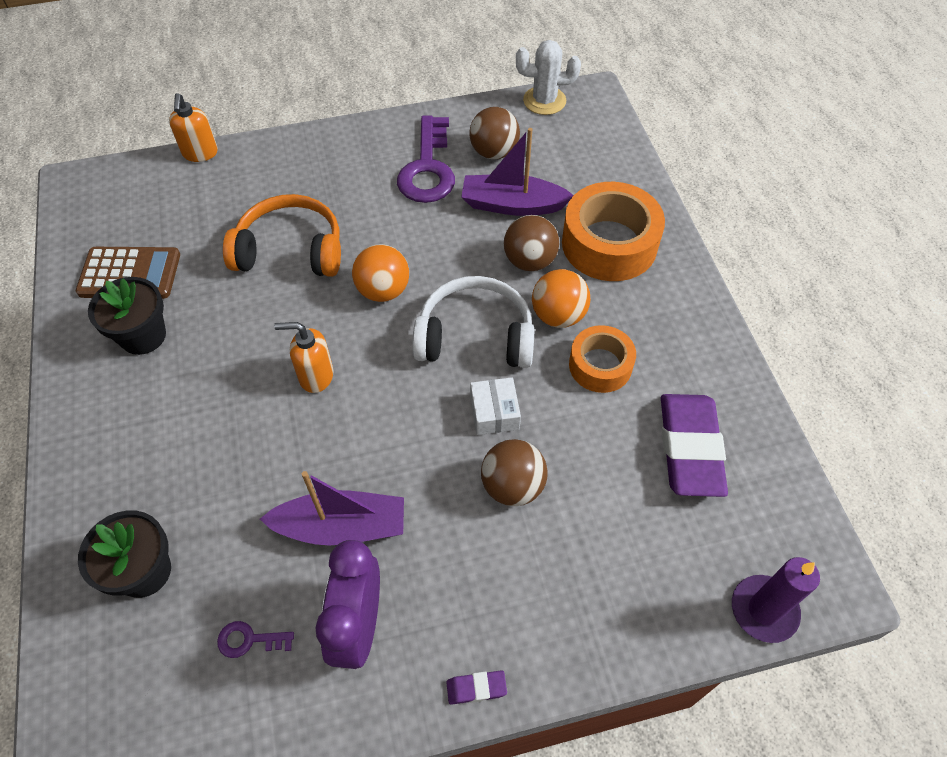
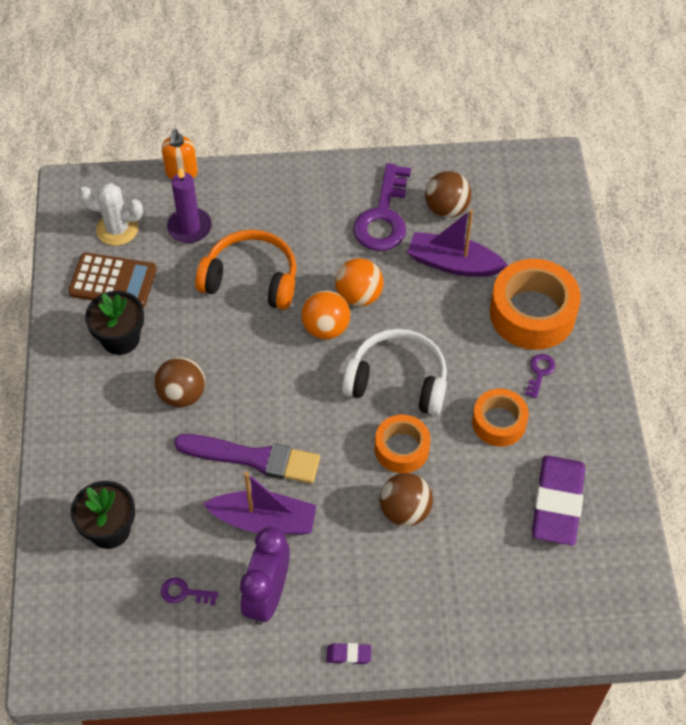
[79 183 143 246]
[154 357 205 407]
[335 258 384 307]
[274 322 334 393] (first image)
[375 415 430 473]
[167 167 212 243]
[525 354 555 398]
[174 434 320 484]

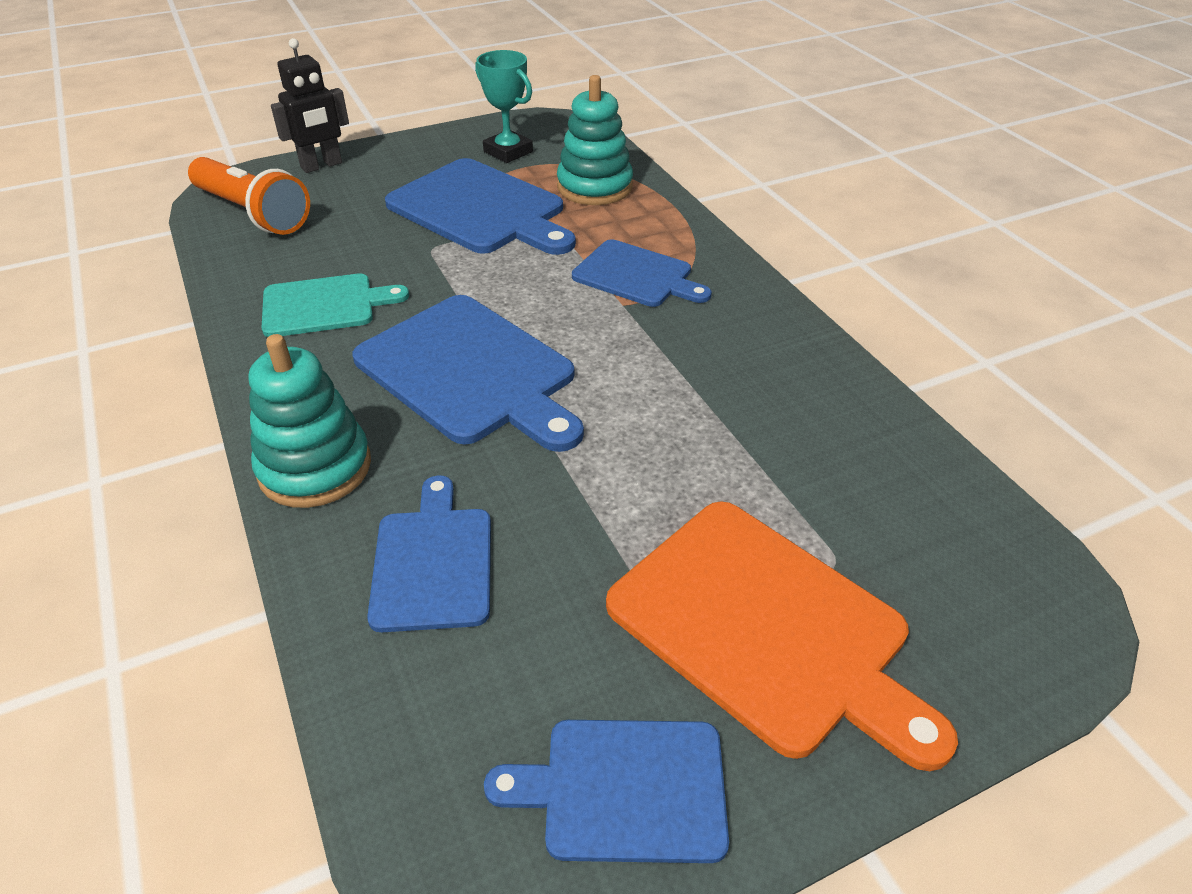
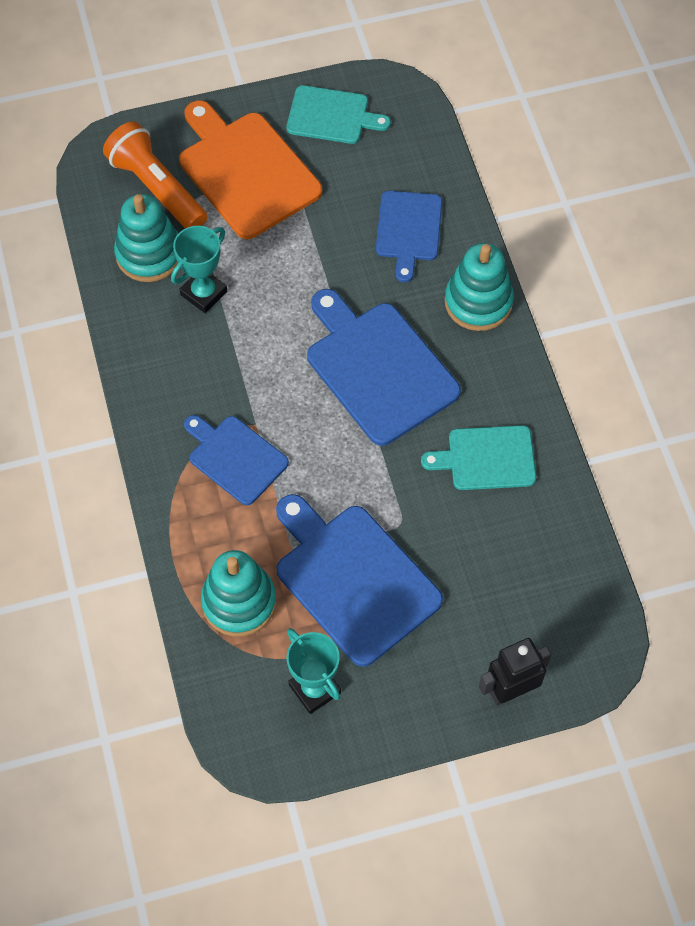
[103 121 208 228]
[287 85 391 144]
[114 194 179 282]
[171 226 227 313]

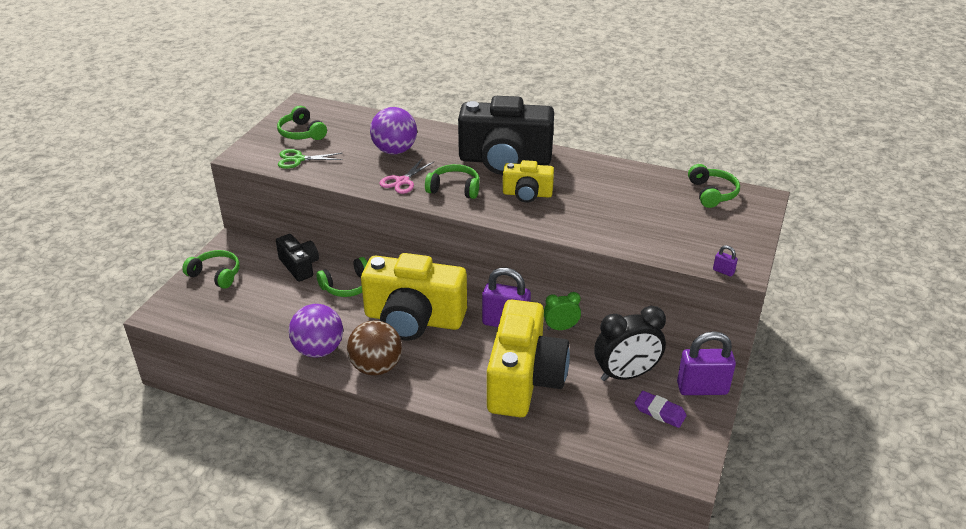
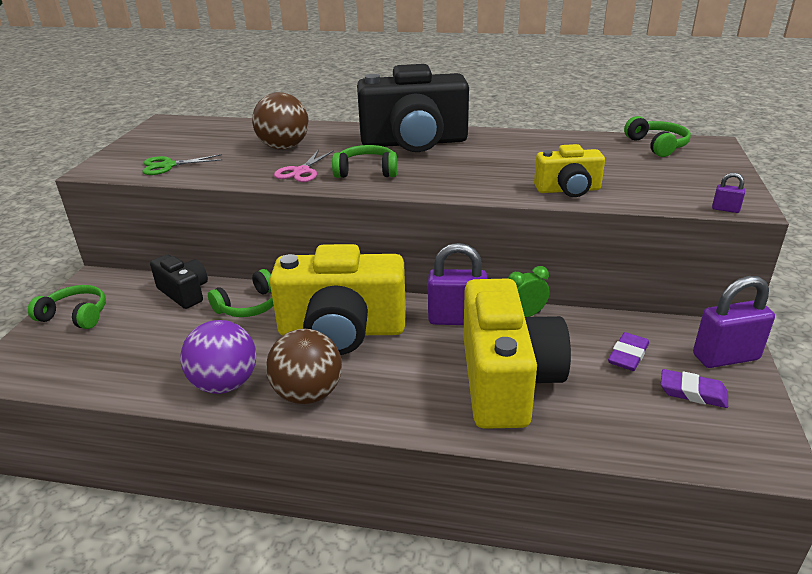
[277 106 327 140] (first image)
[252 92 309 150]
[534 144 605 197]
[608 332 649 371]

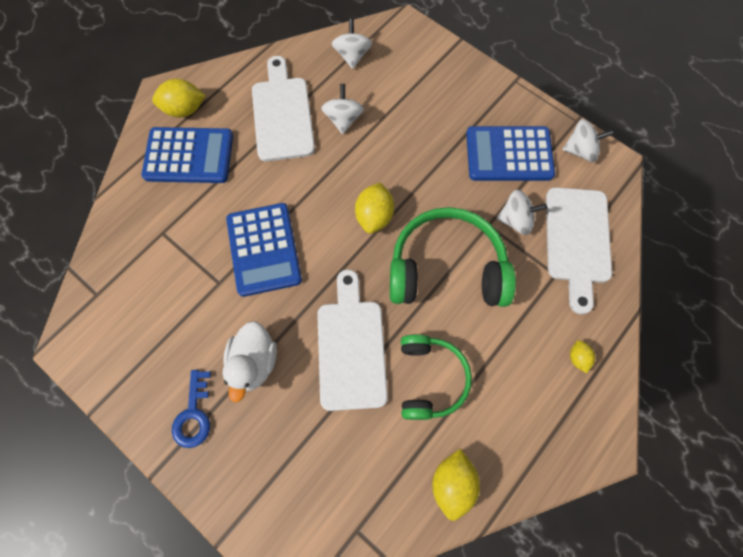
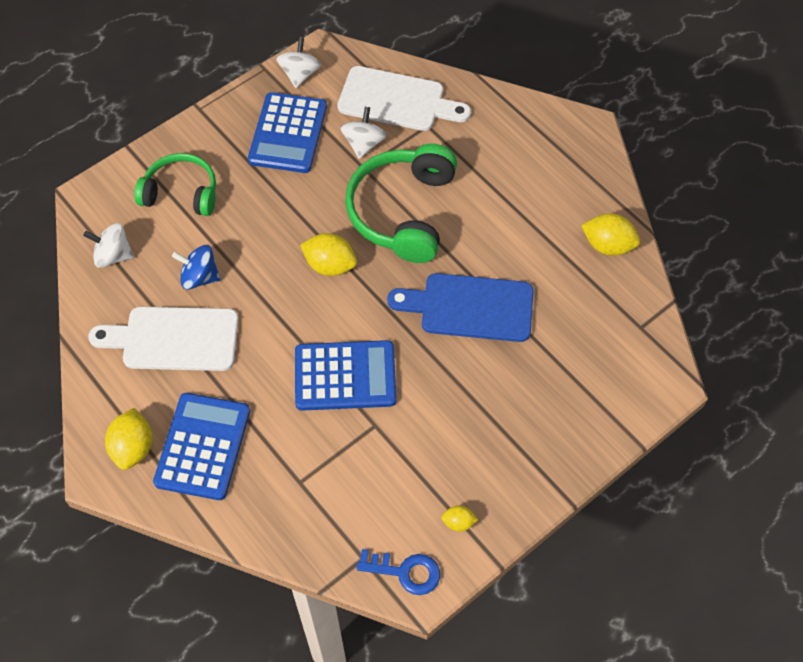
[172 245 221 290]
[387 273 534 342]
[223 321 277 402] (first image)
[134 153 216 216]
[441 506 479 532]
[356 549 440 595]

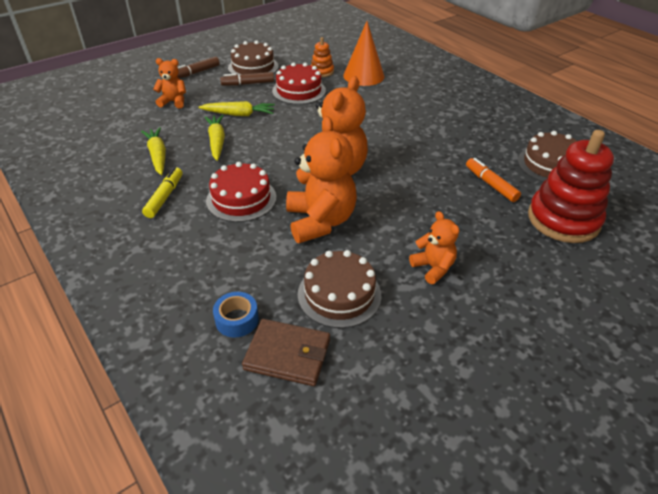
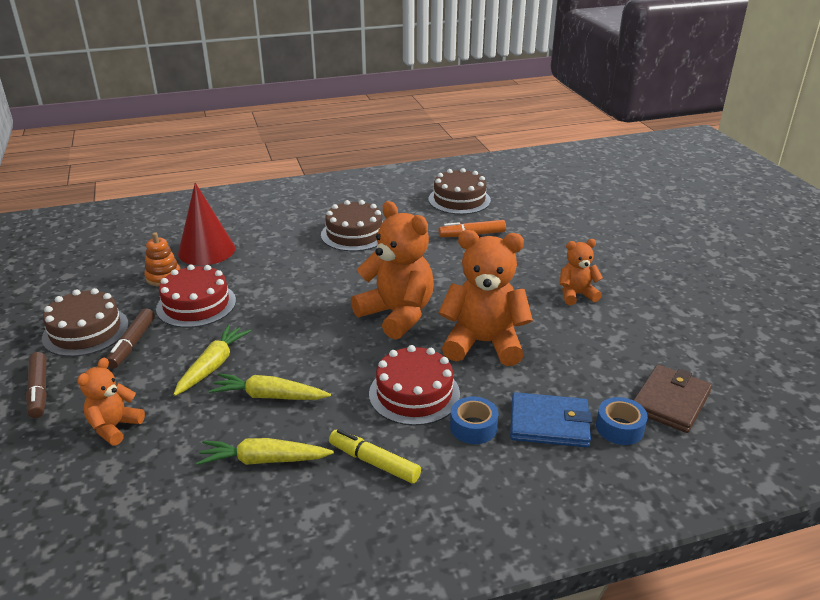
[178 183 235 266]
[528 130 614 243] (first image)
[321 200 383 251]
[510 392 592 447]
[450 396 498 444]

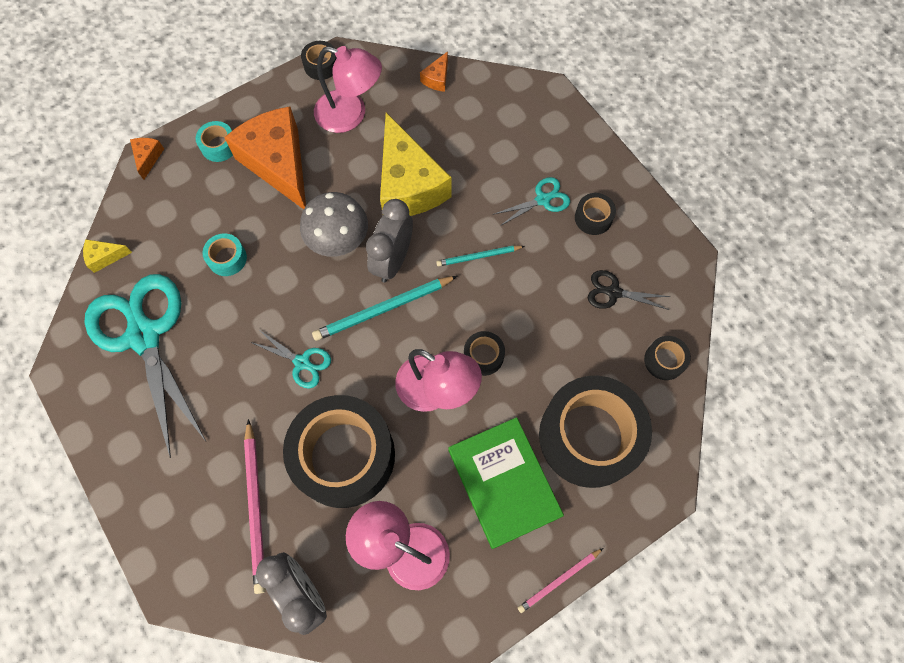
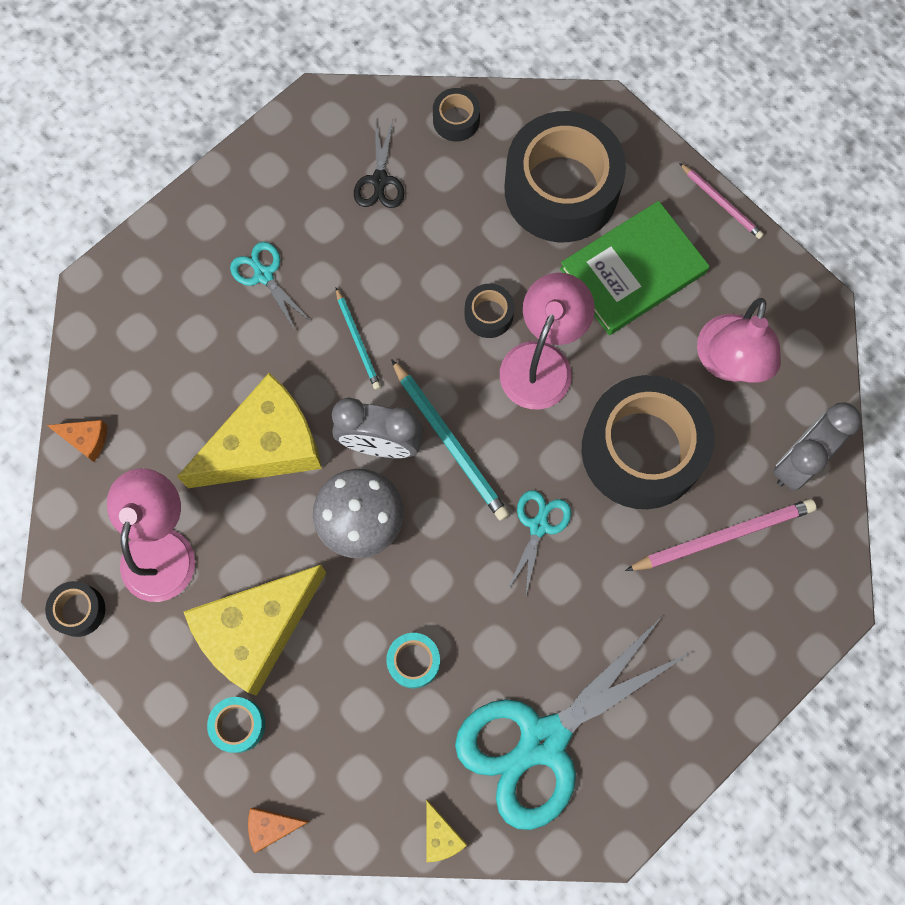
[184 565 326 696]
[575 193 616 235] (first image)

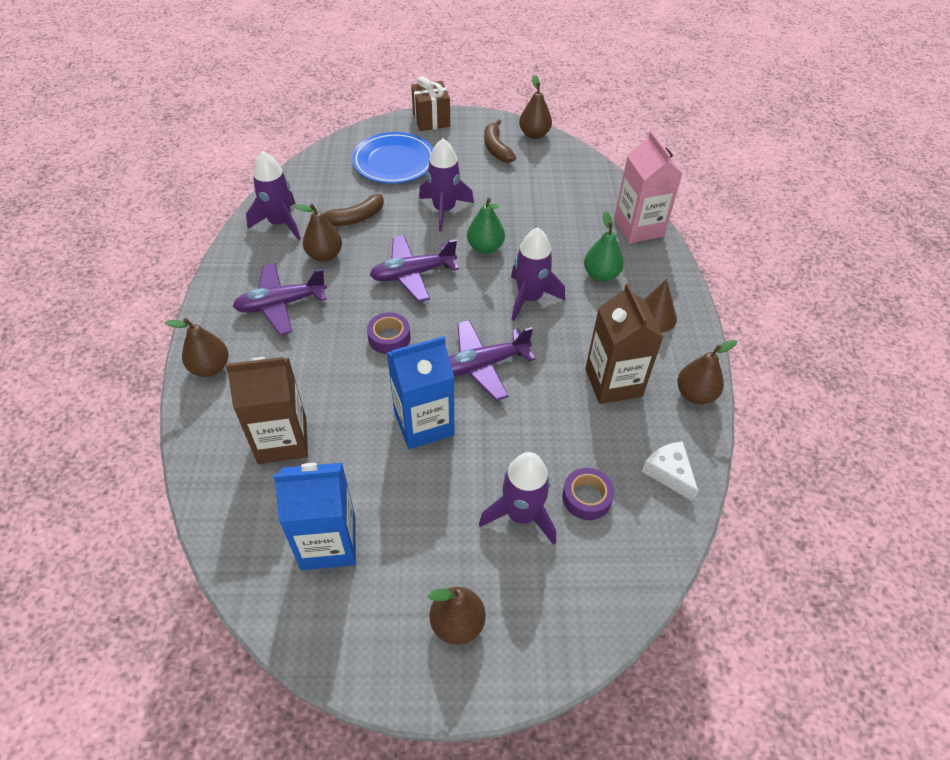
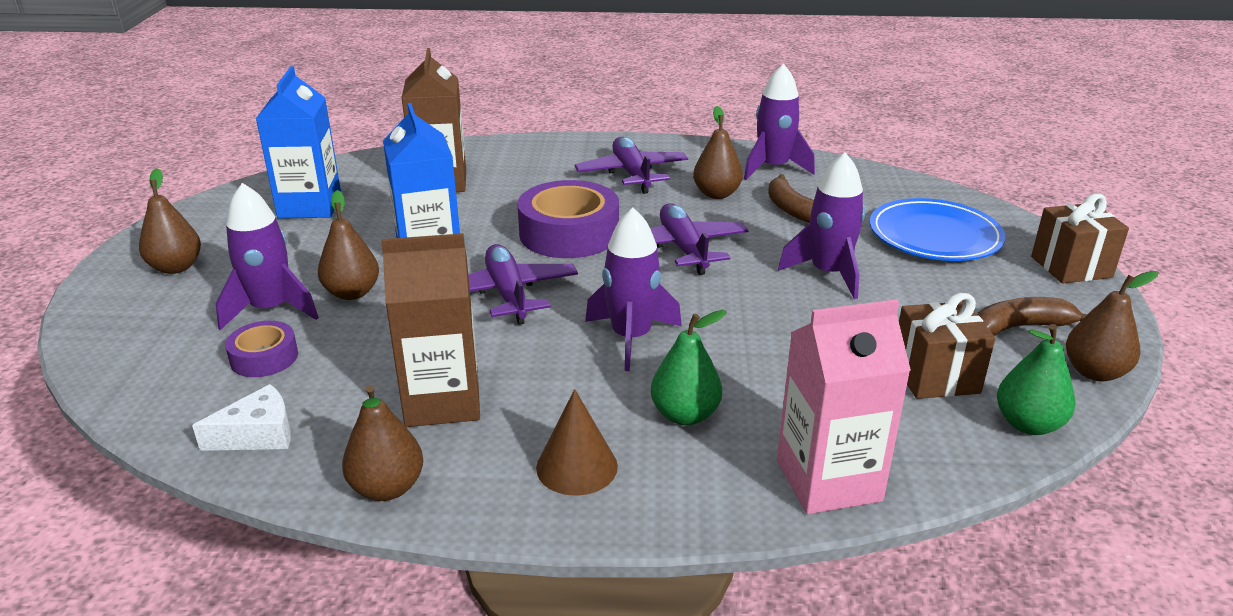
[997 324 1076 435]
[517 180 619 258]
[318 190 379 300]
[899 293 995 399]

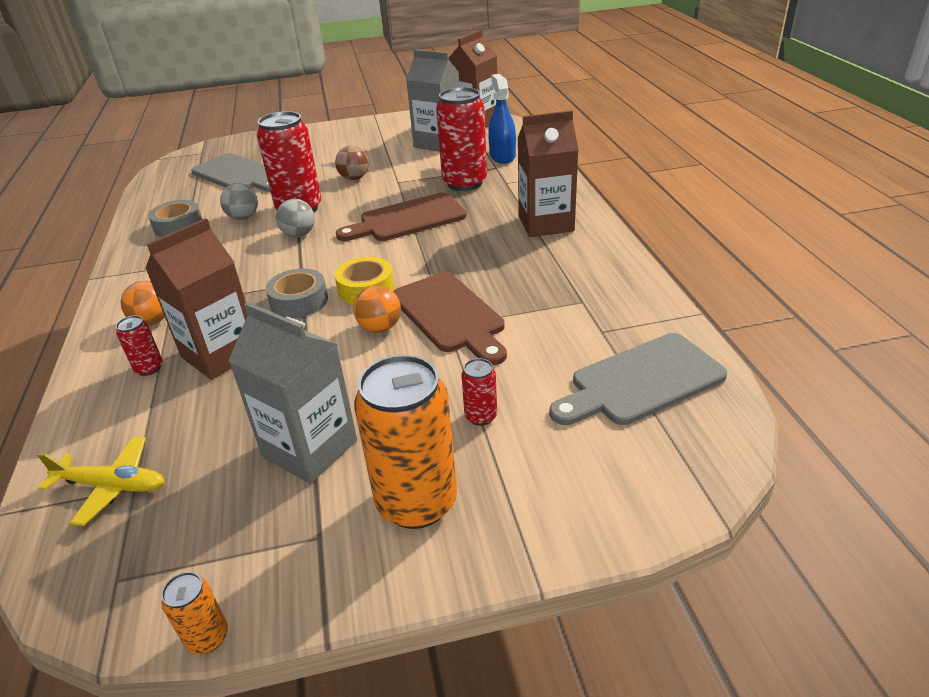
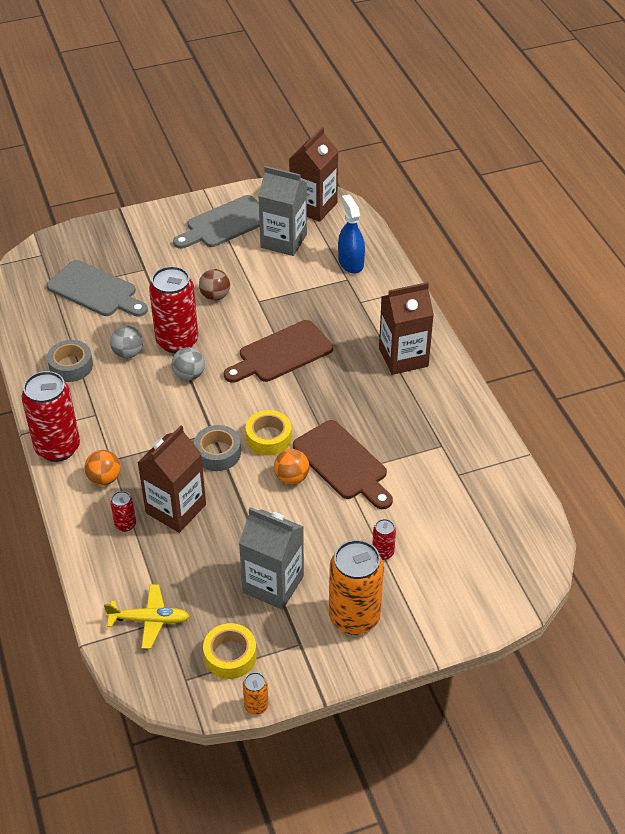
[21 371 80 462]
[173 195 260 249]
[203 623 257 679]

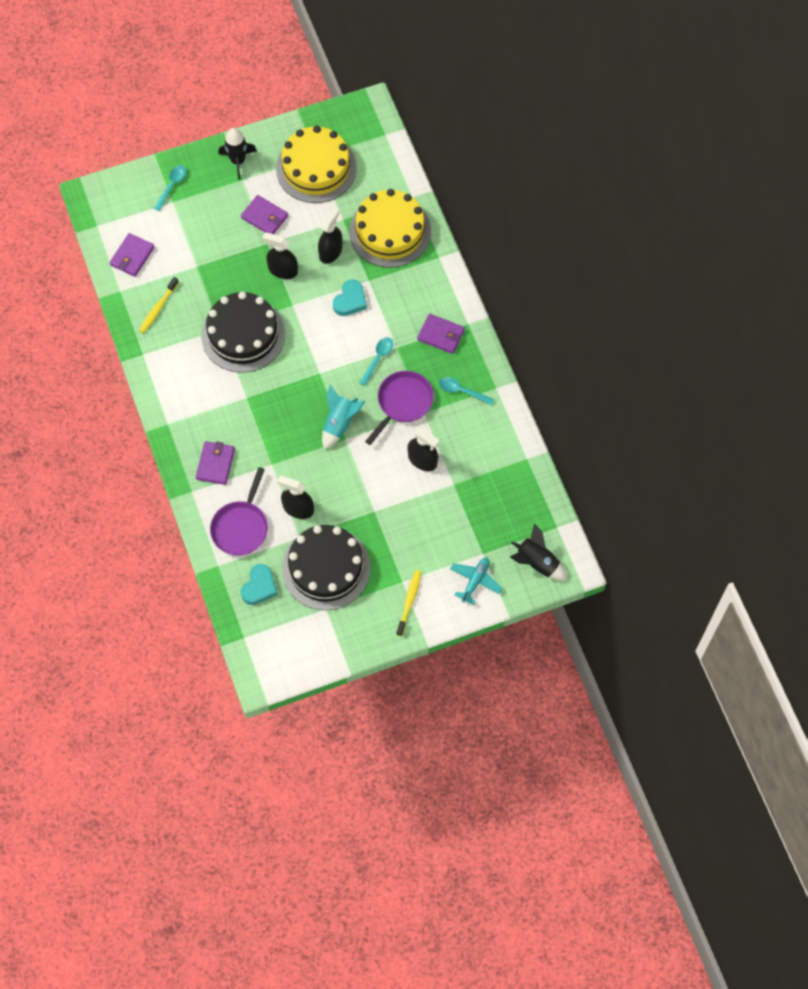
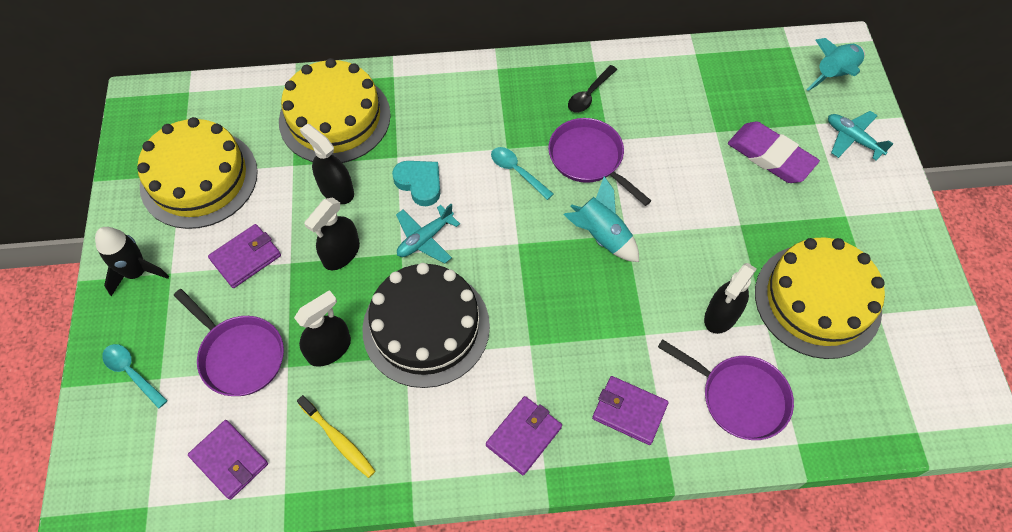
[486 396 562 475]
[568 65 617 113]
[294 290 351 367]
[806 38 865 91]
[755 237 885 359]
[241 564 278 605] (first image)
[396 570 421 636] (first image)
[728 121 820 183]
[396 204 460 264]
[174 289 284 396]

